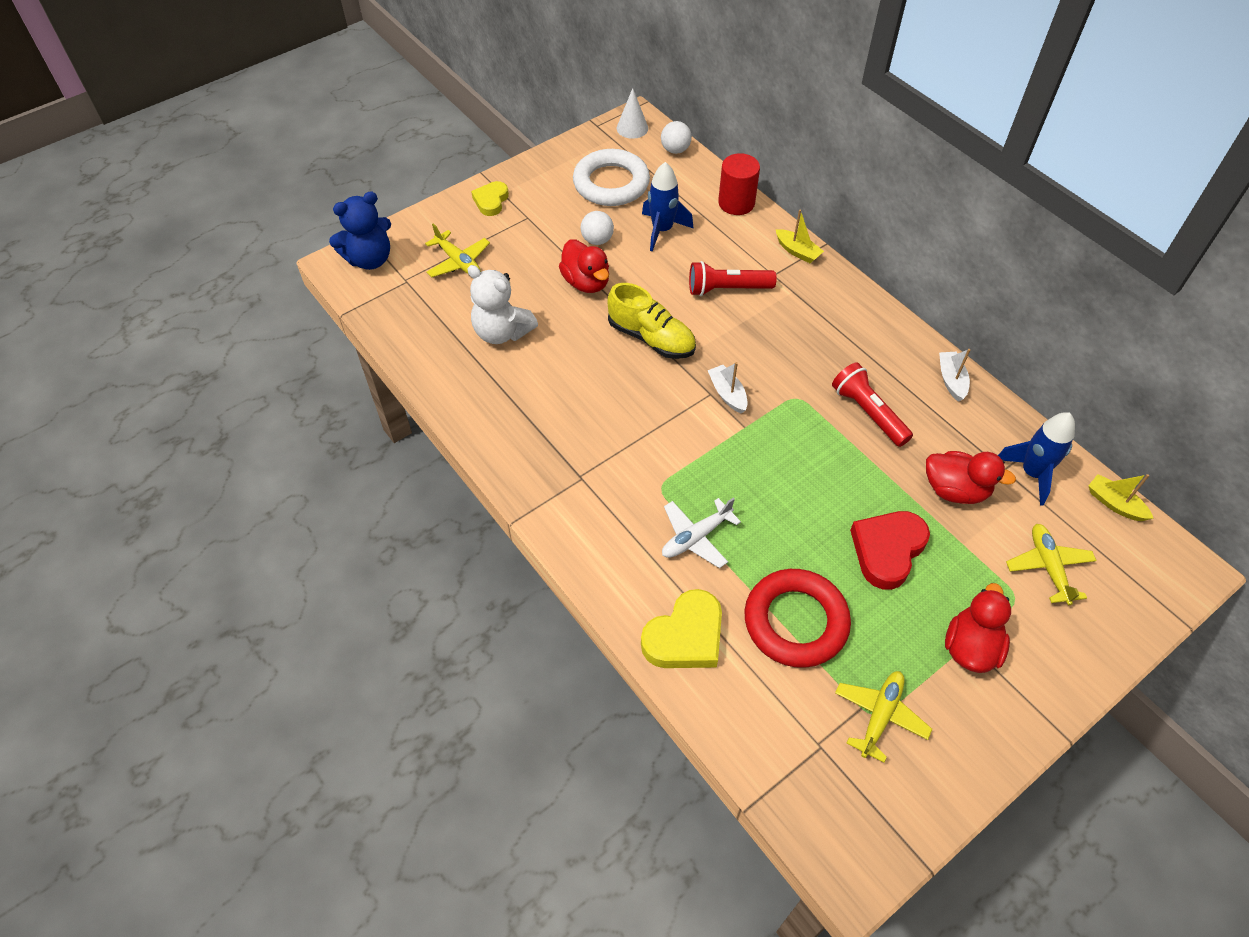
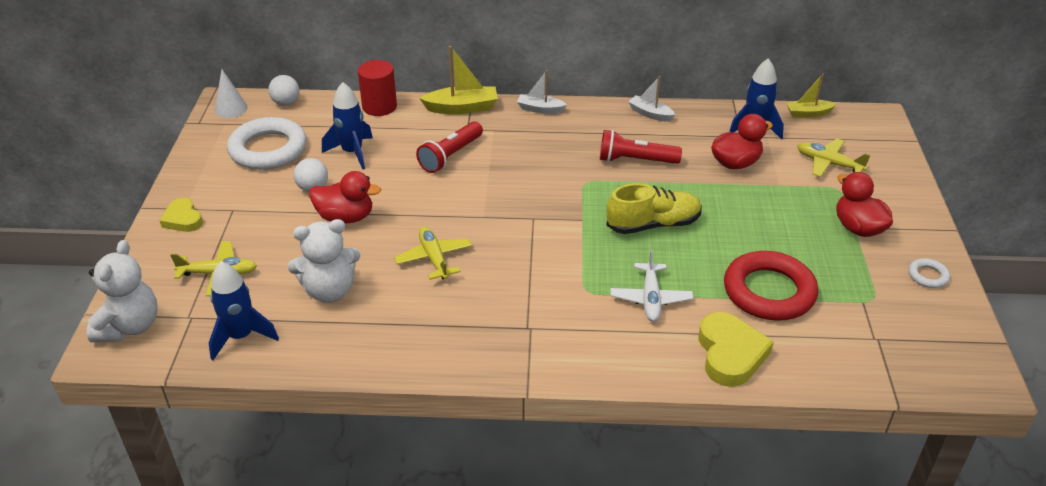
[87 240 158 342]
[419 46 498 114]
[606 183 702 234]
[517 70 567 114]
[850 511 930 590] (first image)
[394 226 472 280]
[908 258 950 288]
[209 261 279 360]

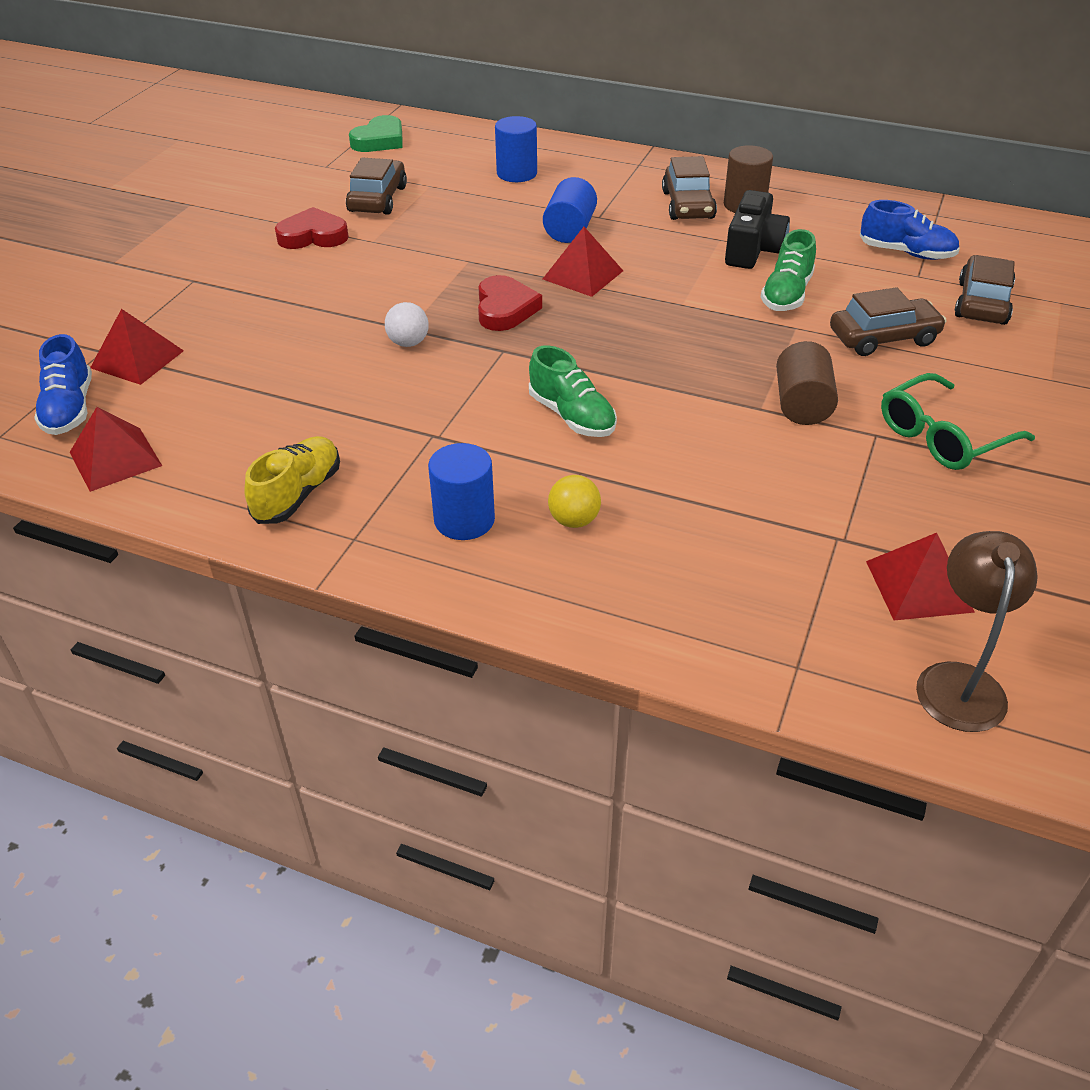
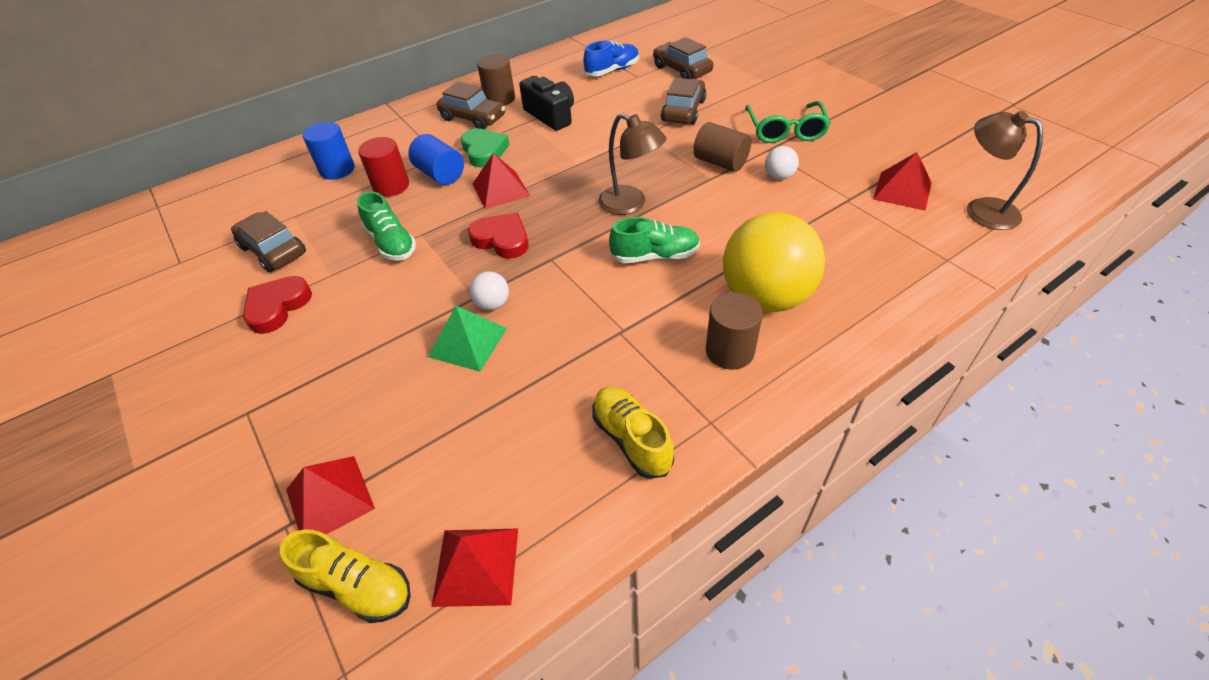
[461 128 510 168]
[357 191 416 261]
[280 530 411 623]
[706 292 763 369]
[723 212 825 312]
[598 113 666 215]
[358 137 409 197]
[765 146 799 180]
[428 306 507 372]

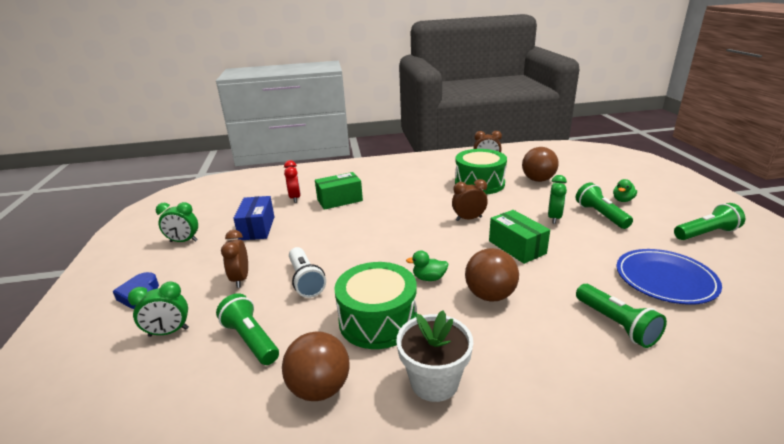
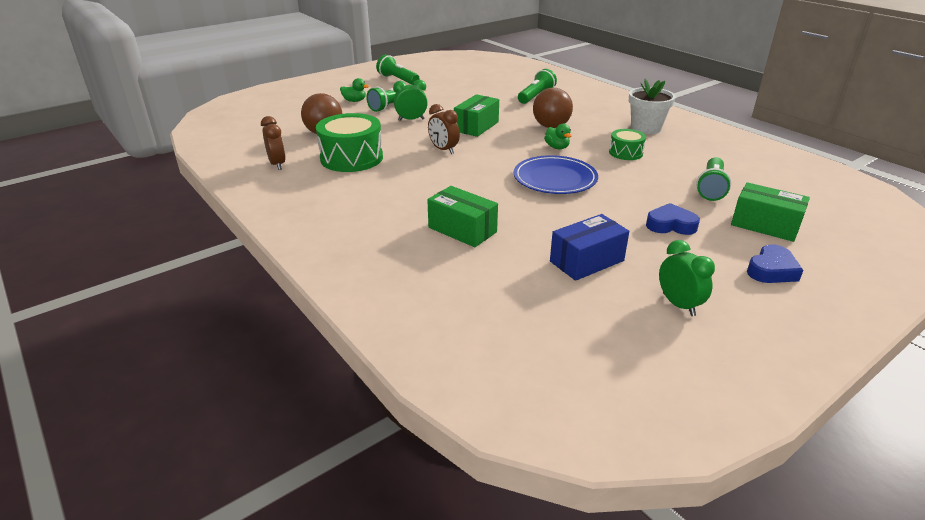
[284 160 301 203] (first image)
[646 203 700 235]
[289 247 326 298] (first image)
[514 155 598 194]
[609 129 646 160]
[731 182 810 242]
[282 331 350 401] (first image)

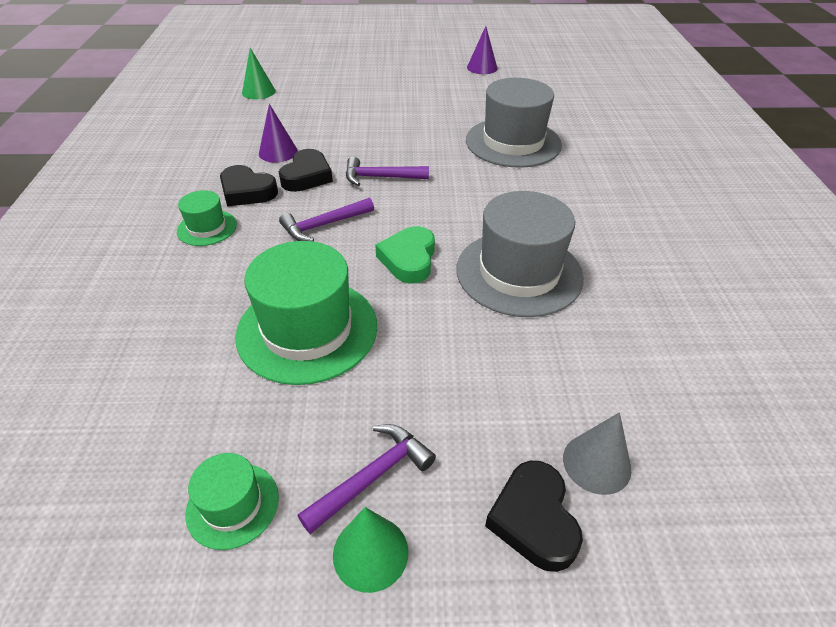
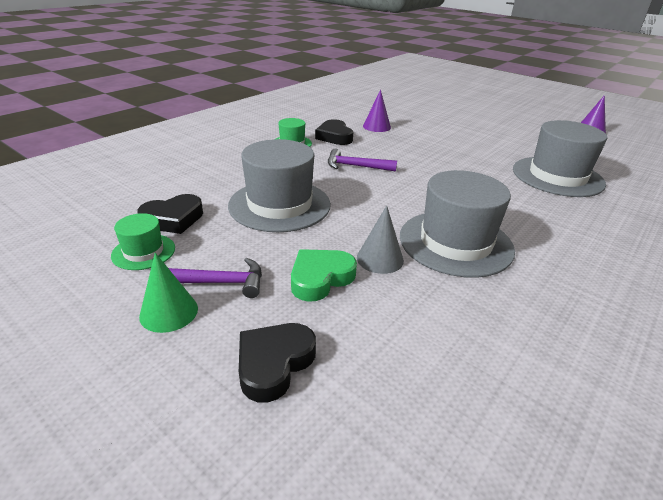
[242 48 276 99] (first image)
[137 194 203 234]
[346 157 429 186] (first image)
[291 249 357 302]
[228 139 331 232]
[357 205 404 274]

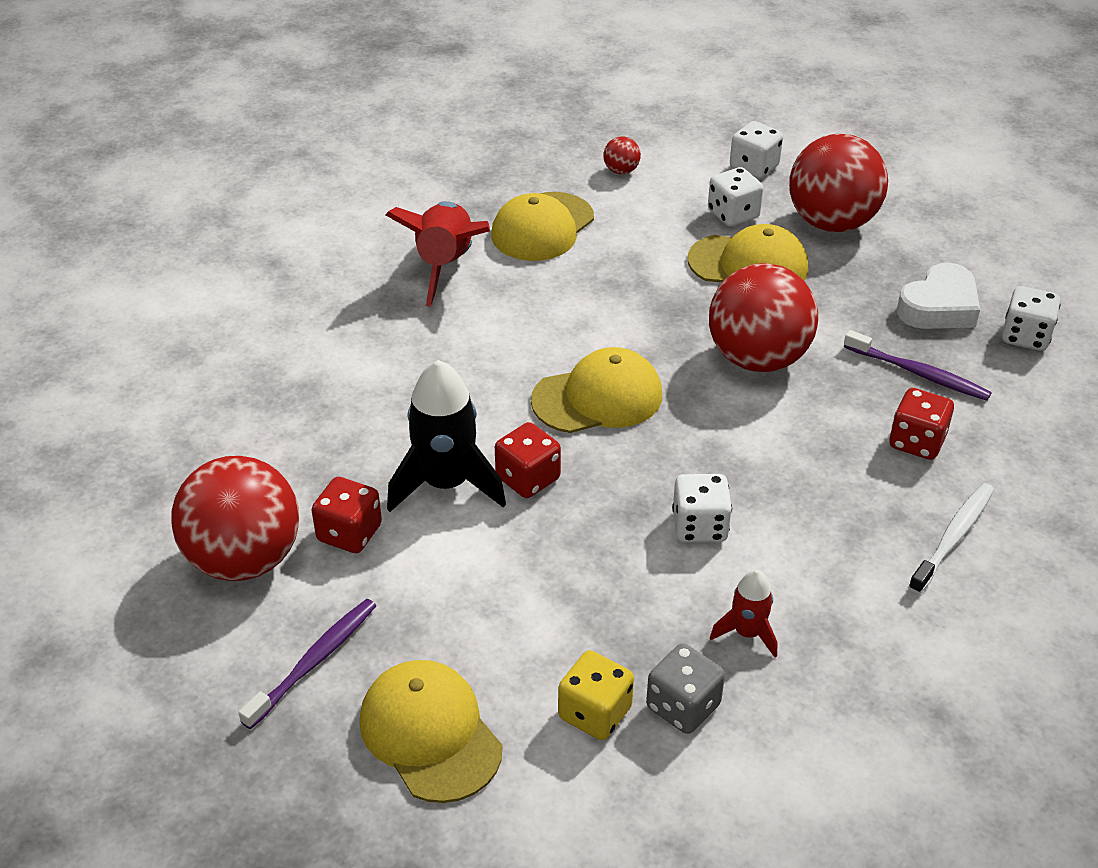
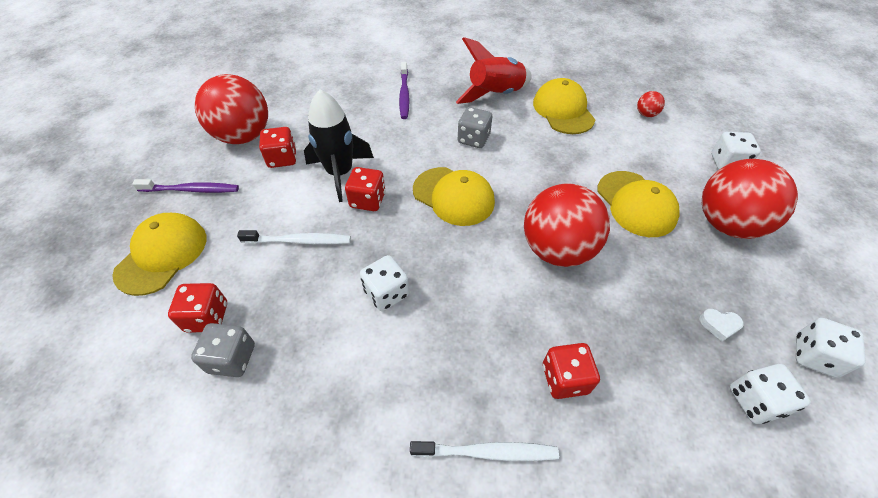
[796 318 866 378]
[533 78 595 134]
[700 309 744 342]
[399 62 410 119]
[710 570 777 658] (first image)
[168 283 227 333]
[458 107 492 148]
[237 230 351 244]

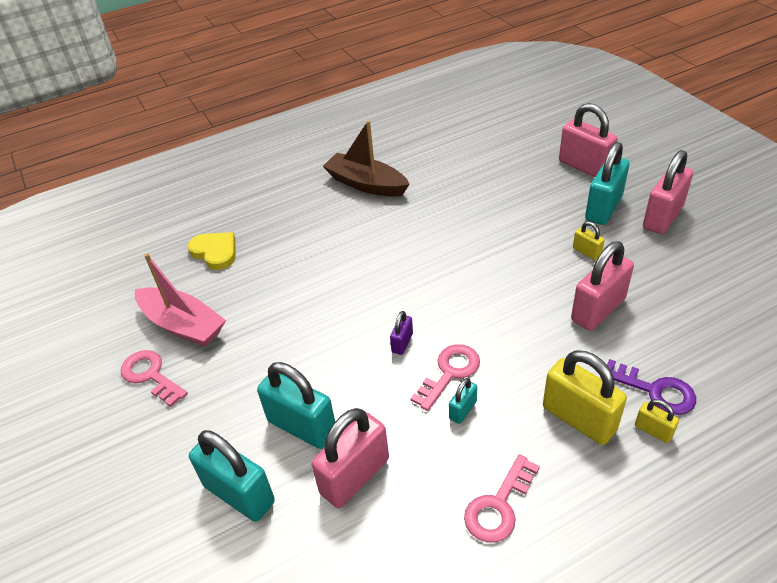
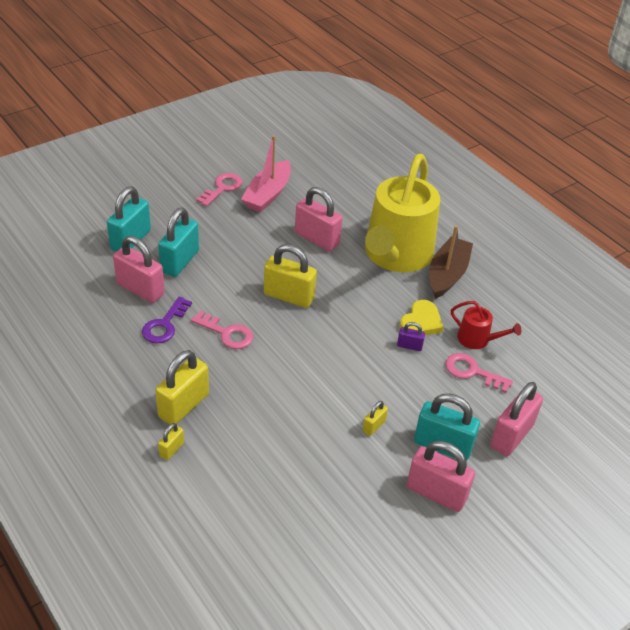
[399 300 443 335]
[295 187 342 251]
[397 322 425 351]
[142 297 192 344]
[449 378 477 424] (first image)
[445 353 513 393]
[365 154 440 272]
[264 244 317 308]
[451 301 521 349]

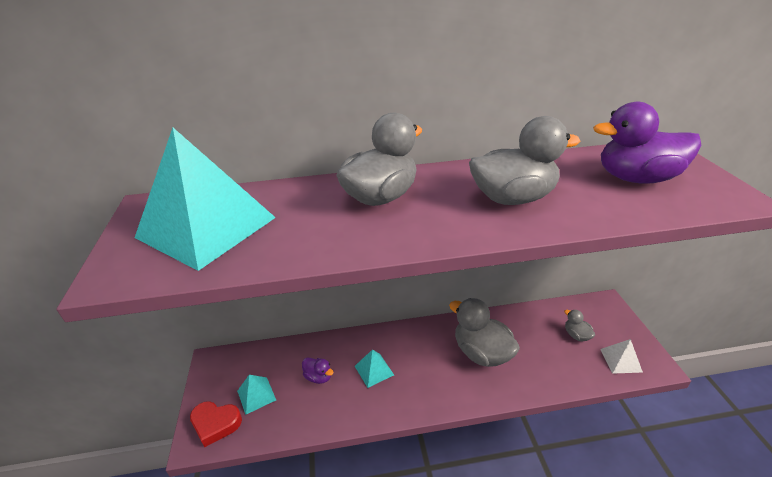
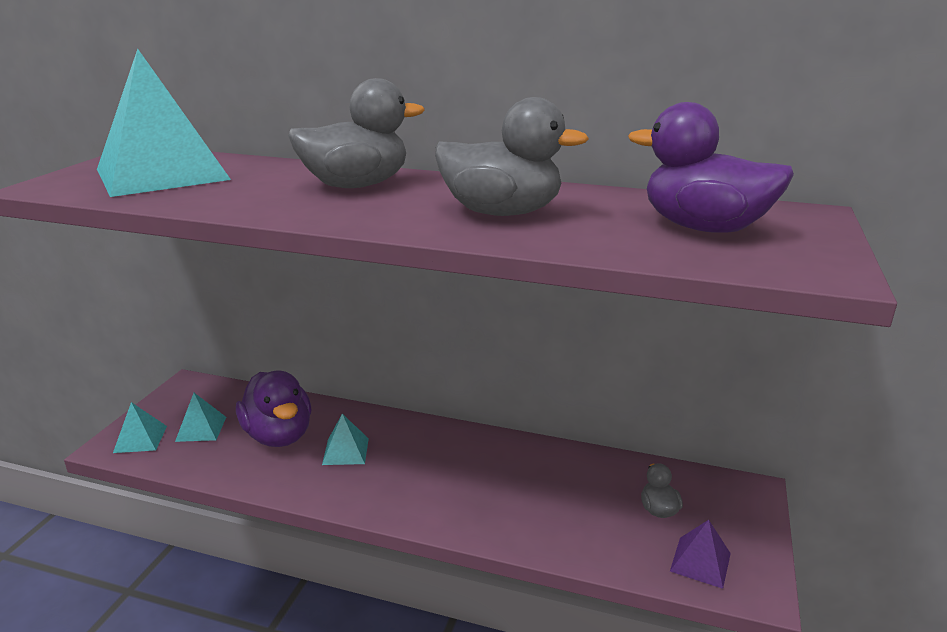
[449 298 520 367] (first image)
[670 520 731 589]
[236 371 312 447]
[113 402 167 453]

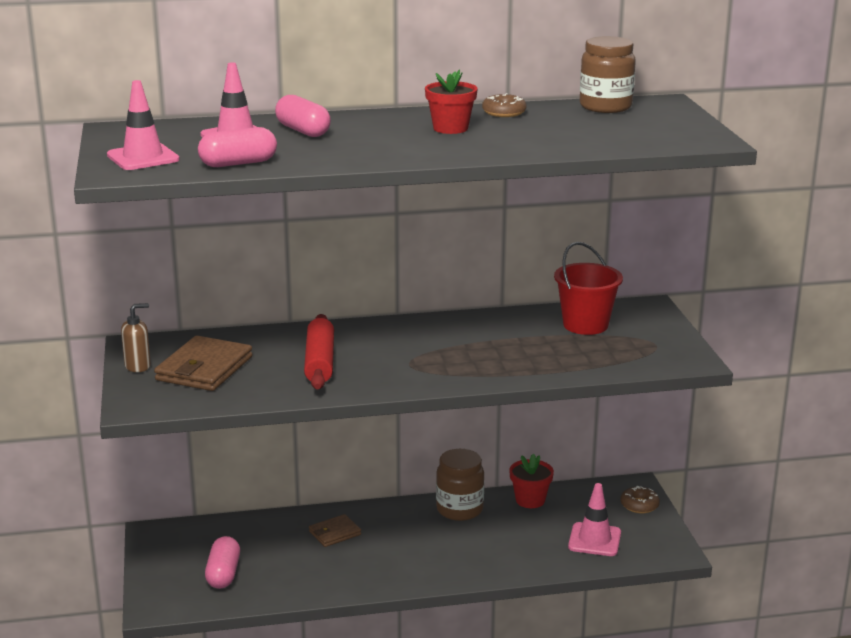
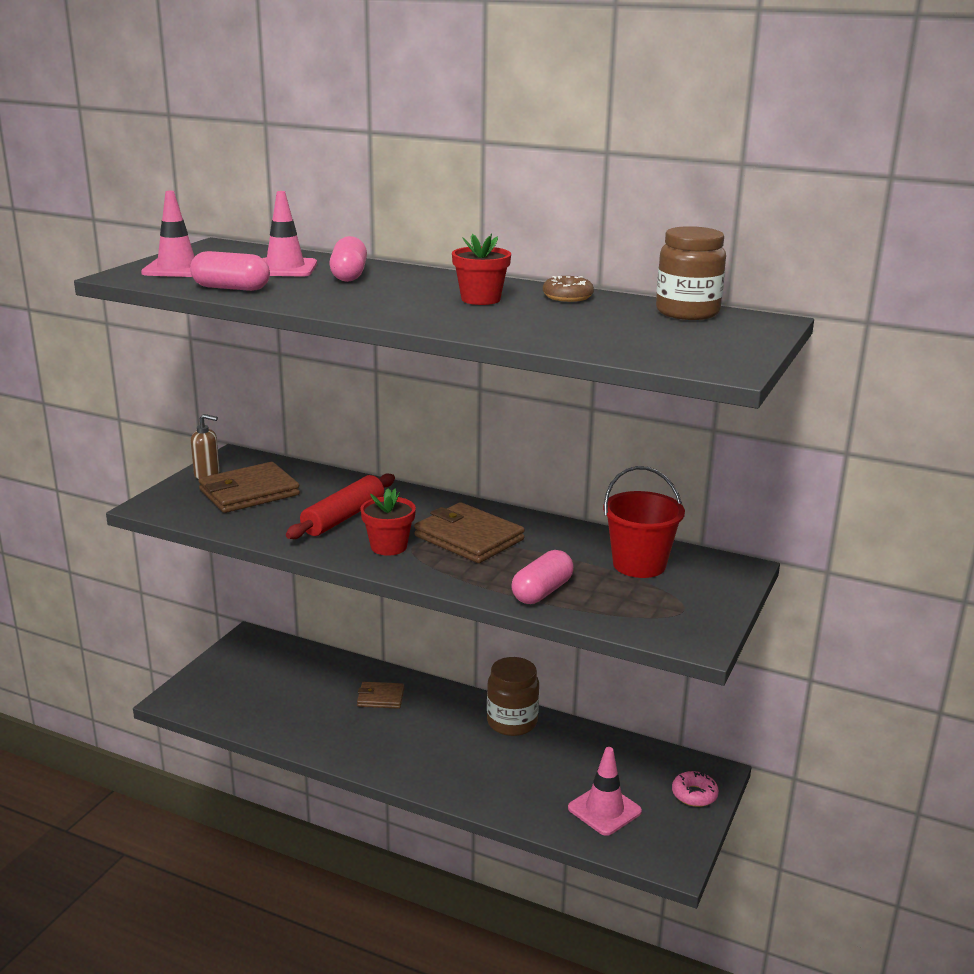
[360 489 416 556]
[672 771 719 807]
[511 550 574 604]
[414 502 525 563]

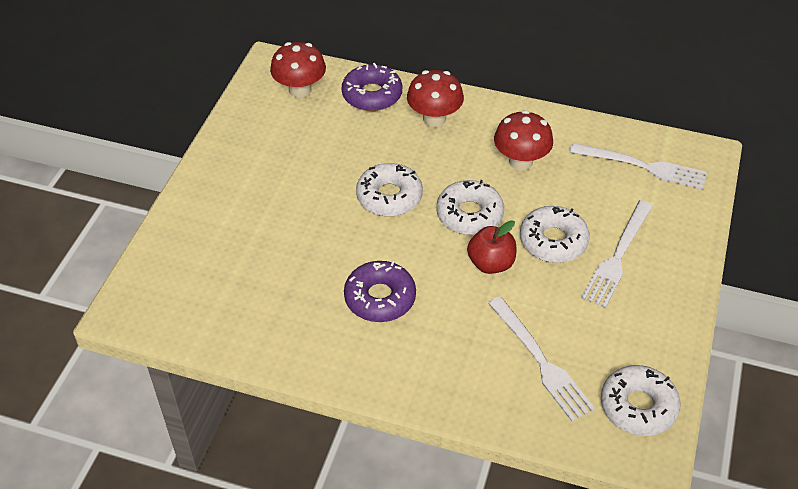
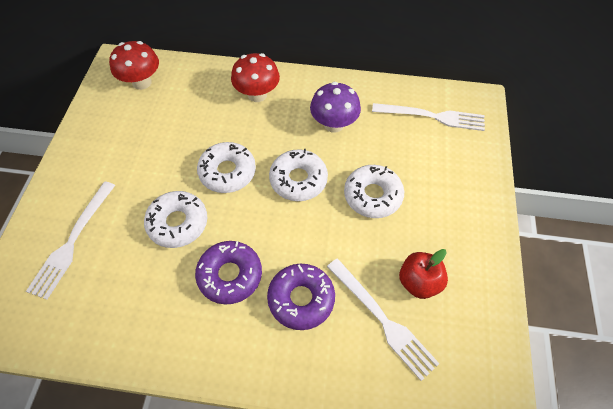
[267 264 335 330]
[310 82 361 133]
[26 181 115 300]
[399 249 448 299]
[144 191 207 248]

